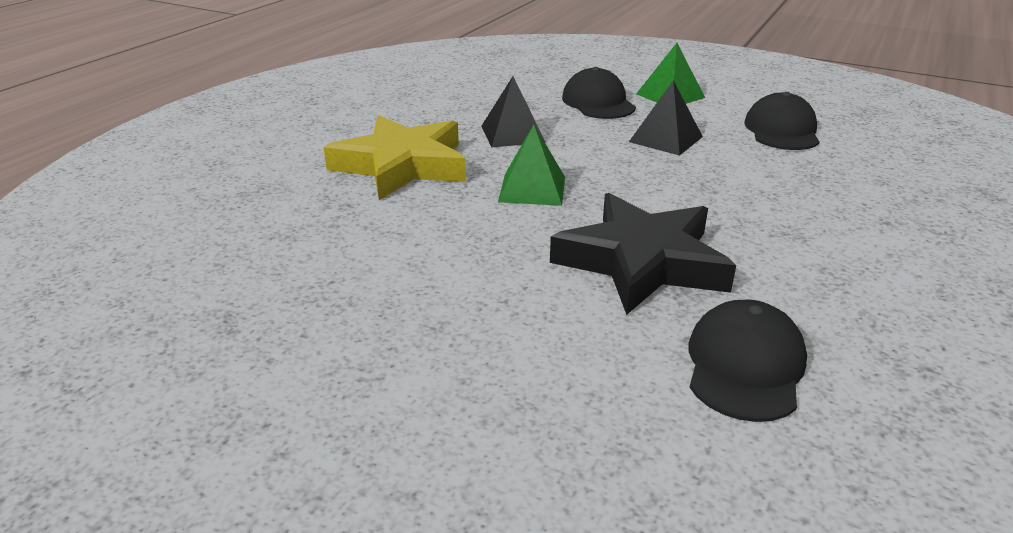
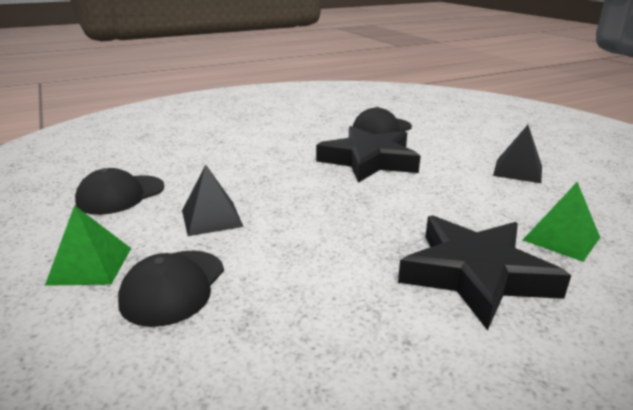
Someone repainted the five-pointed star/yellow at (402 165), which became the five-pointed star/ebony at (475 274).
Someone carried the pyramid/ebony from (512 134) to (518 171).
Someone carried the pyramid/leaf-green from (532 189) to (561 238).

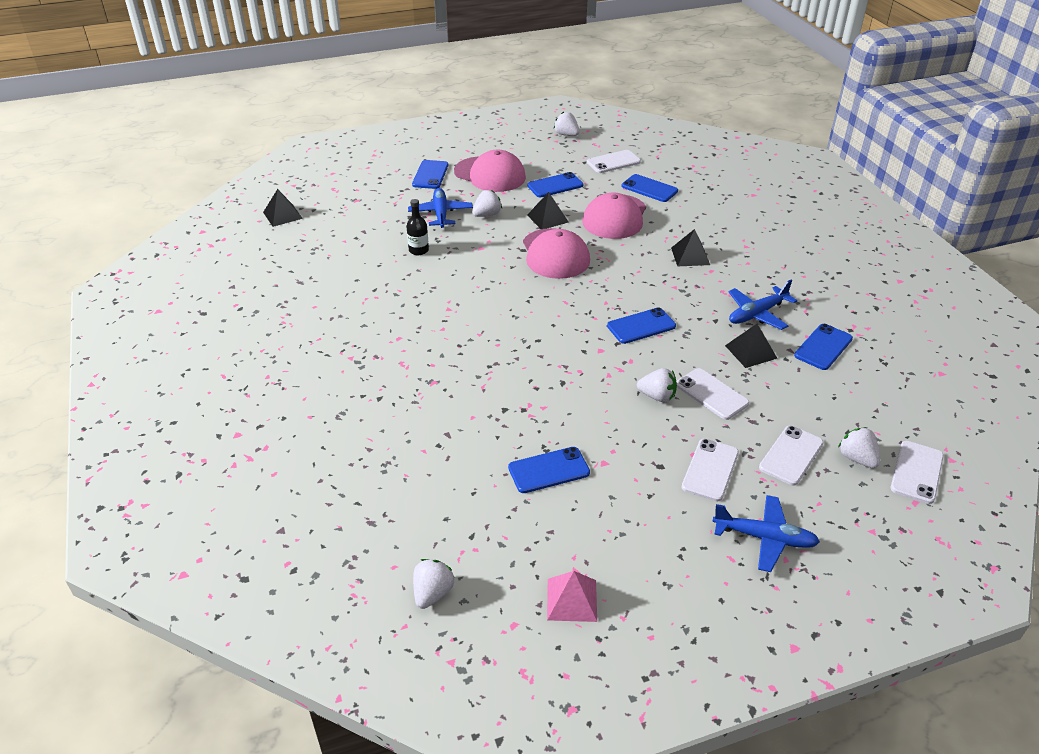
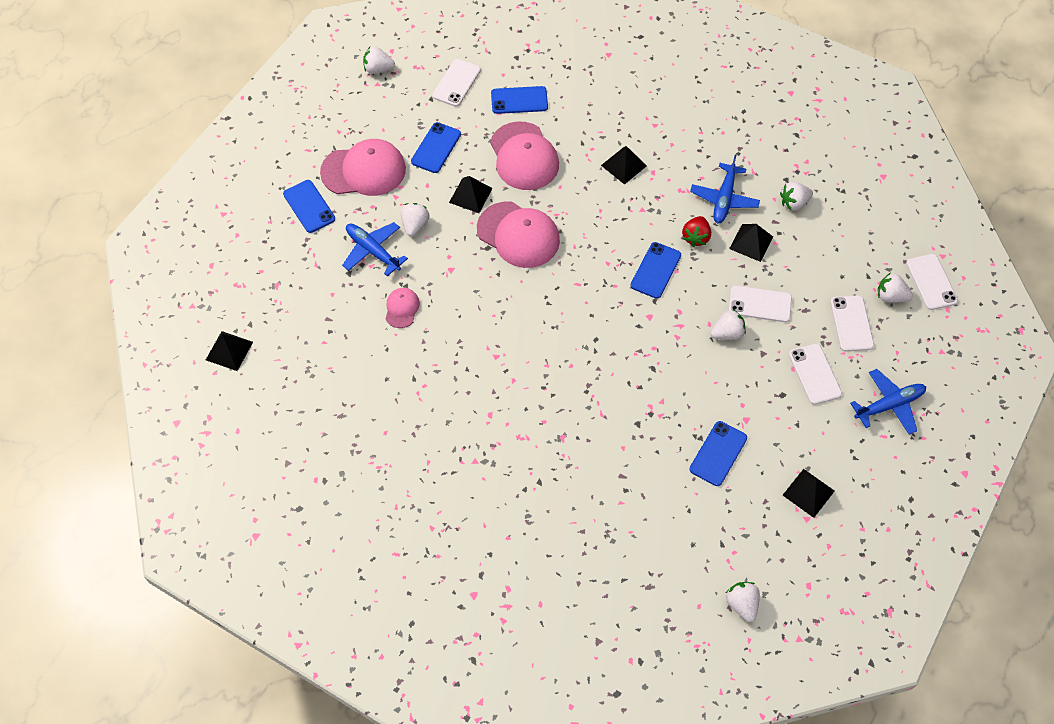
Someone swapped the flask/ebony at (418 250) for the peaked cap/pink at (402 308).
Someone put down the berry/crimson at (696 237).
Someone swapped the phone/blue at (823 347) for the berry/pure white at (793 203).
Someone put down the pyramid/ebony at (808 492).
Someone took away the pyramid/pink at (571 599).

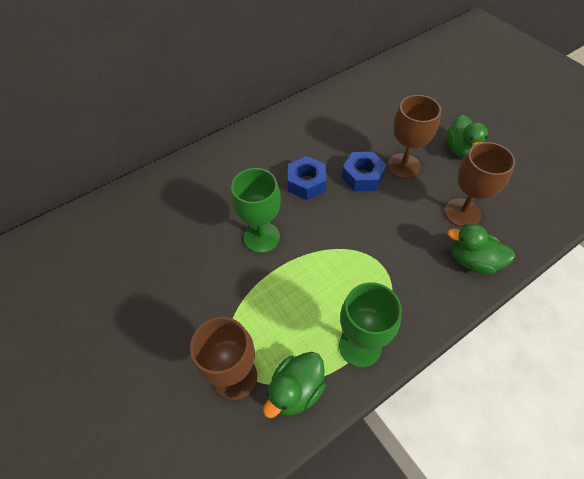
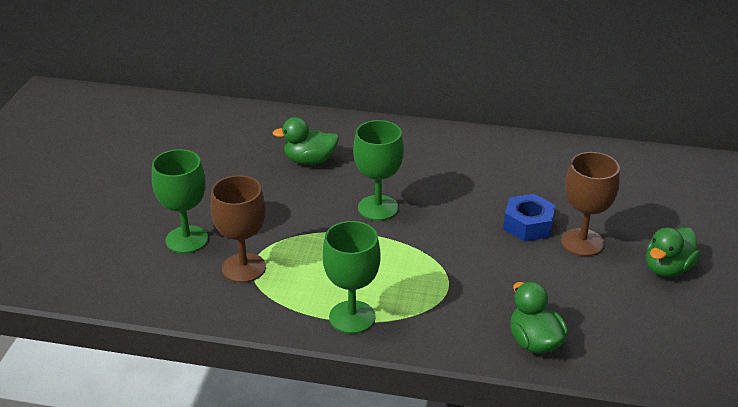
Someone put down the wine glass/leaf-green at (187 239).
Someone carried the duck/leaf-green from (296 390) to (309 160).
Someone took away the hex nut/blue at (306 183).
Someone took away the wine glass/brown at (462 213).

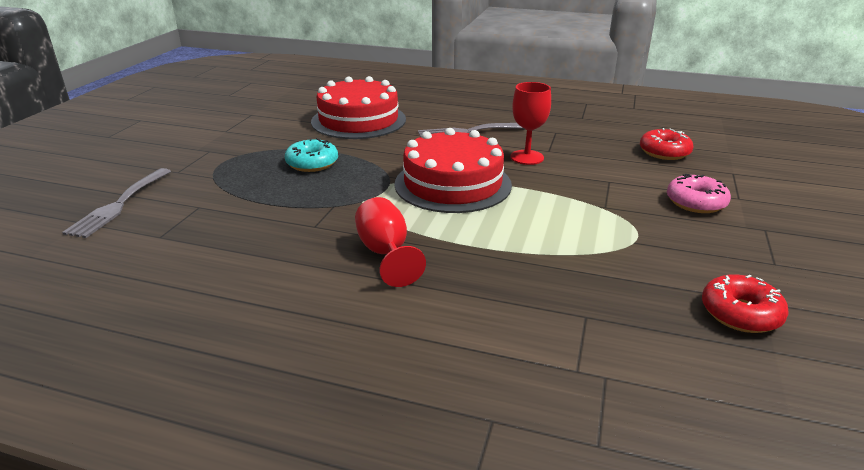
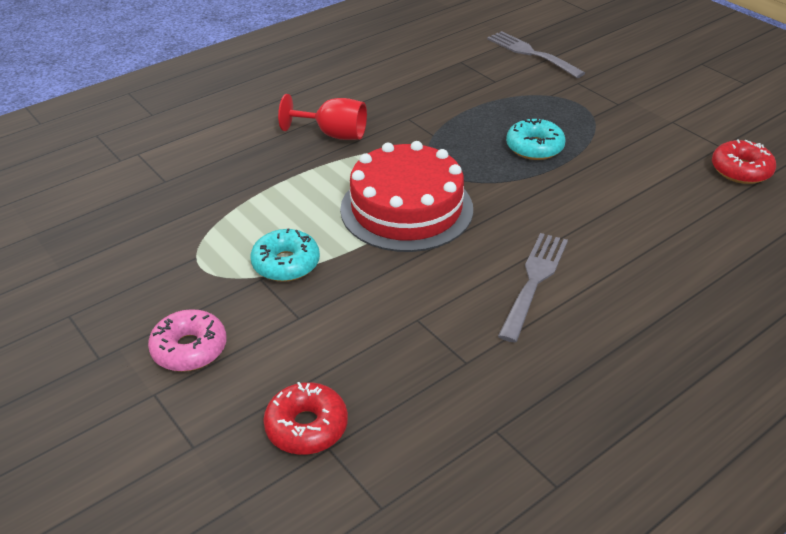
Someone put down the glazed donut/aqua at (286 264).
Someone carried the glazed donut/crimson from (740 313) to (741 170).
Someone took away the layer cake/crimson at (358 120).
Someone took away the wine glass/crimson at (527 157).

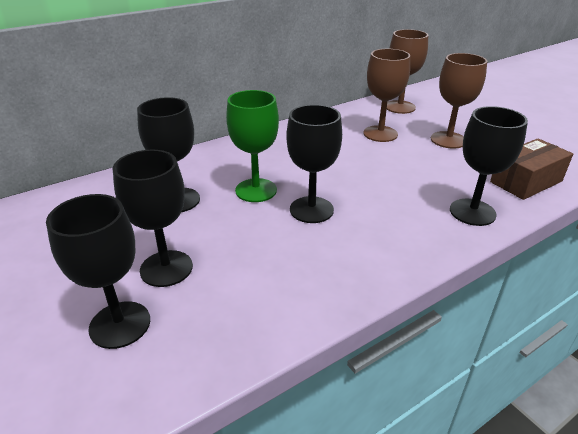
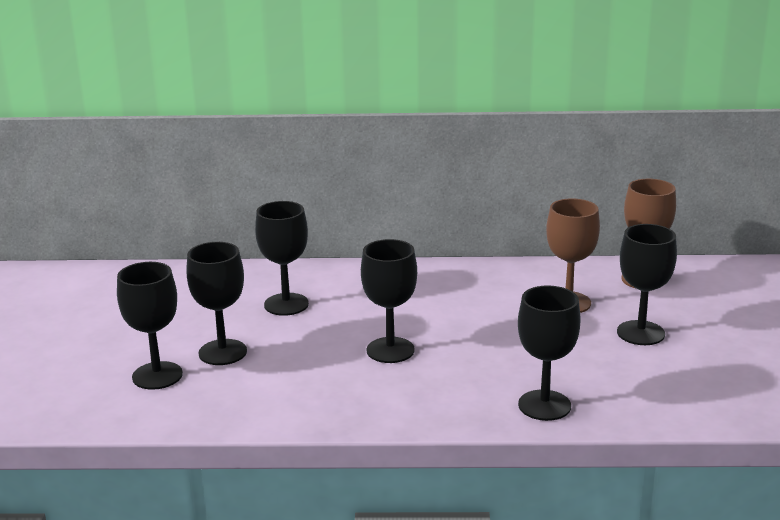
Someone repainted the wine glass/brown at (448 140), which became the wine glass/ebony at (640 333).
Someone took away the wine glass/leaf-green at (256 190).
Someone took away the parcel/brown at (526 181).

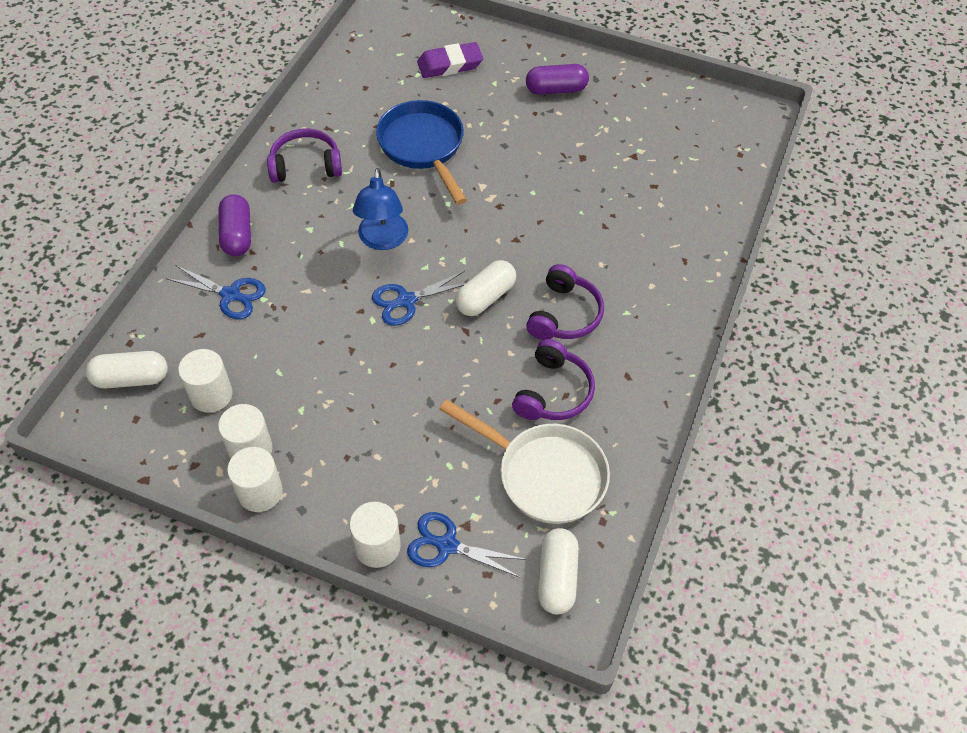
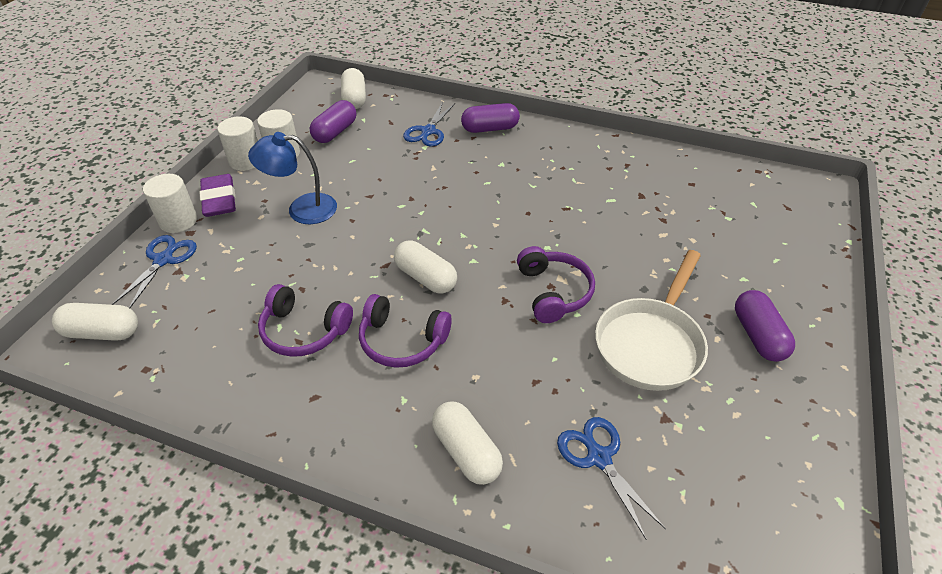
Someone carried the gum eraser/purple from (450 65) to (219 200).
Someone carried the reading lamp/blue from (382 240) to (302 209).
Someone swapped the cylinder shape/pure white at (211 395) for the capsule/purple at (335 132).
Someone put down the capsule/pure white at (466 451).
Someone carried the over-ear headphones/purple from (305 165) to (553 292).
Someone carried the shears/blue from (406 301) to (599 457).
Someone carried the frying pan/pure white from (544 474) to (650 343).
Someone took away the frying pan/blue at (423 147).

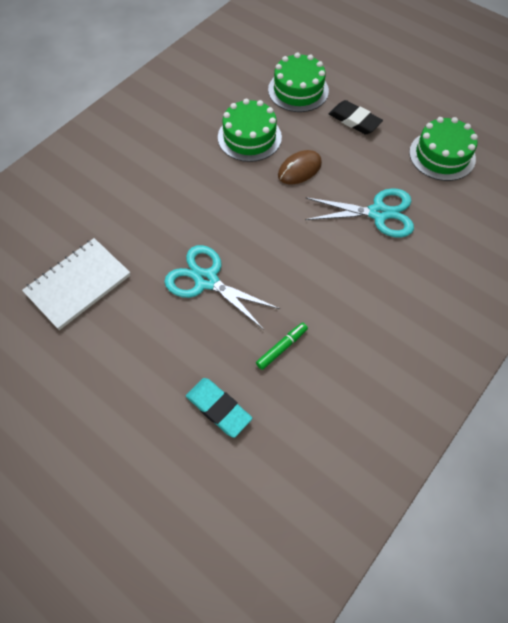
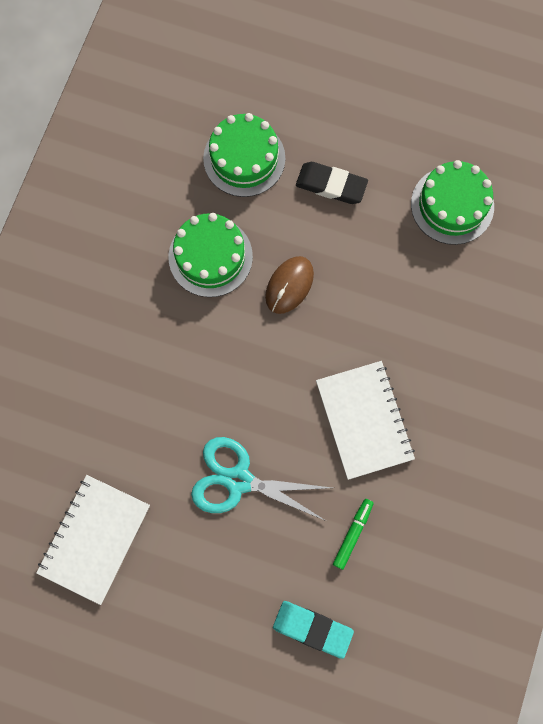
Someone put down the exercise book/pure white at (364 420).
Someone took away the shears/aqua at (378 213).

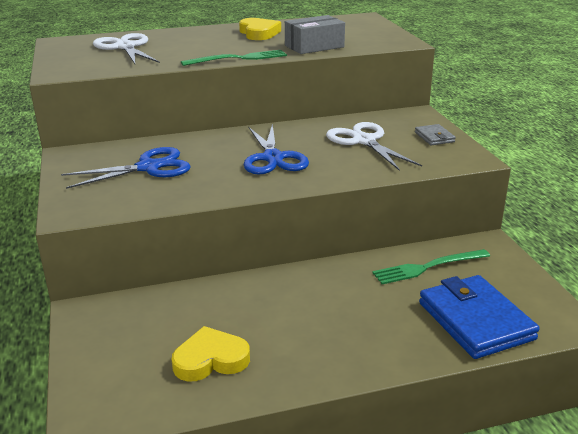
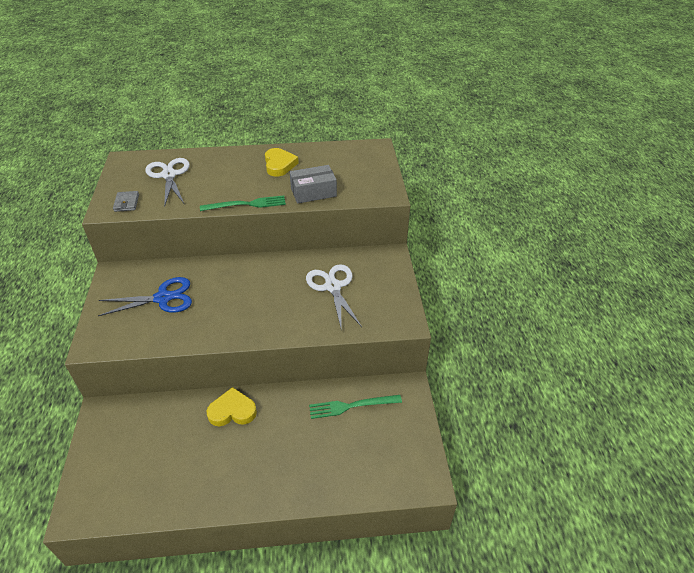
Someone carried the wallet/grey from (434 137) to (126 203).
Someone carried the heart/yellow from (210 359) to (232 411).
Someone took away the shears/blue at (273 158).
Someone took away the wallet/blue at (475 321).

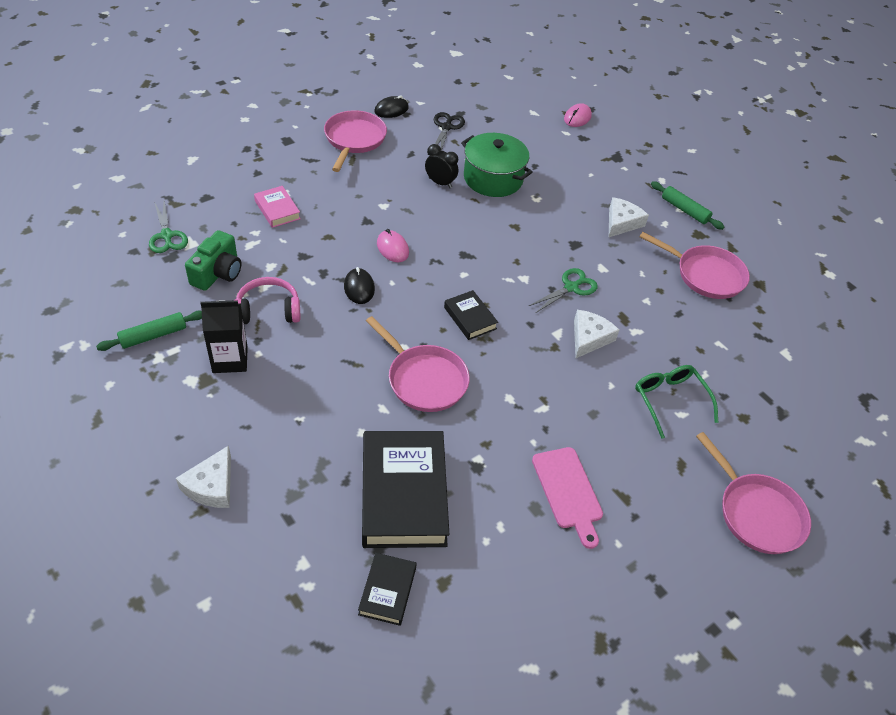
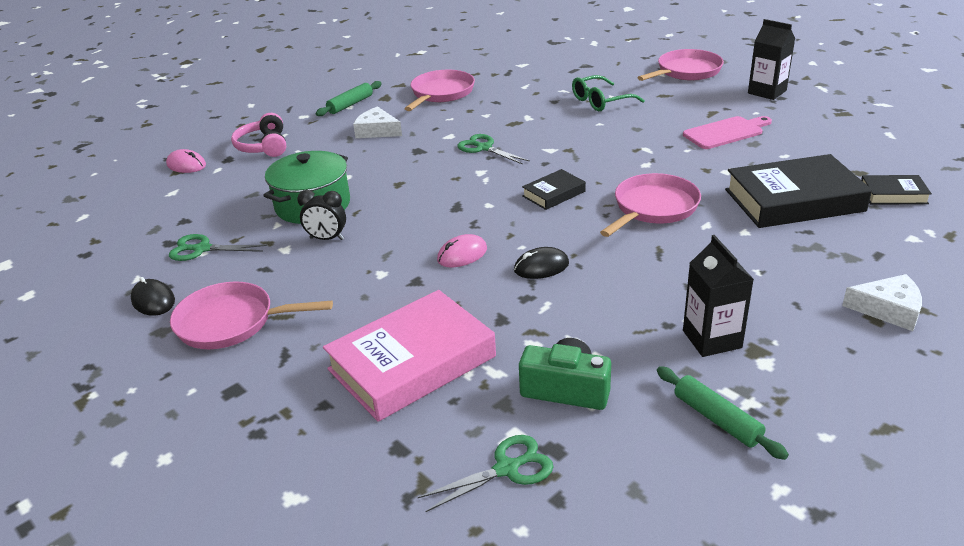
Someone repainted the shears/ebony at (446 127), which became the shears/leaf-green at (202 249).
Someone carried the over-ear headphones/pink from (268 310) to (264 146).
Someone rotated the bedside clock/ebony at (440 183) by 105 degrees counterclockwise.
Someone scaled the book/pink at (277 210) by 2.04.
Someone put down the carton/ebony at (767 92).
Someone took away the piece of cheese/pure white at (589 338).

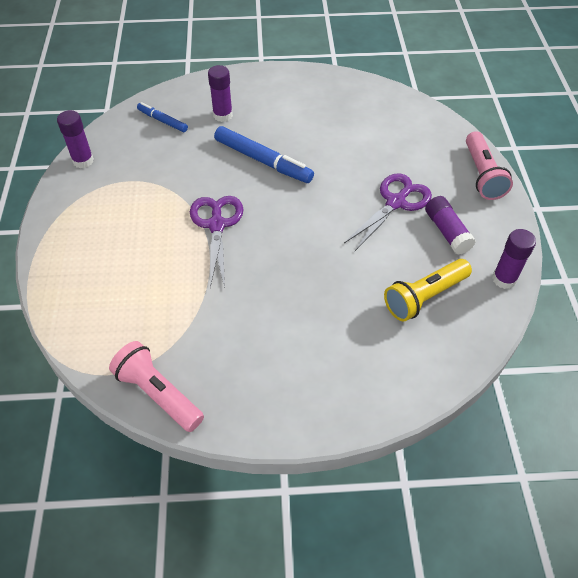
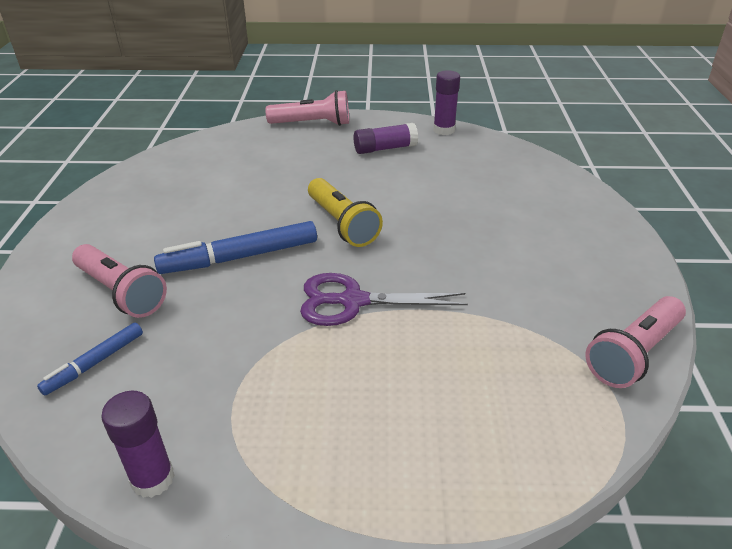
Someone swapped the glue/purple at (223 115) for the torch/pink at (121 292).
Someone rotated the felt pen/blue at (263 161) by 150 degrees counterclockwise.
Someone carried the torch/yellow from (424 297) to (342 224).
Someone took away the shears/purple at (396 202).

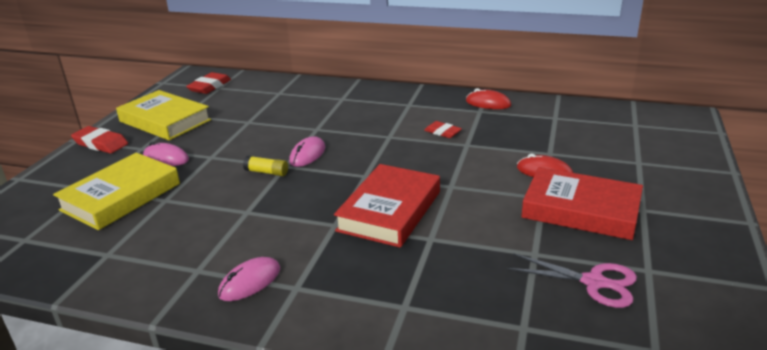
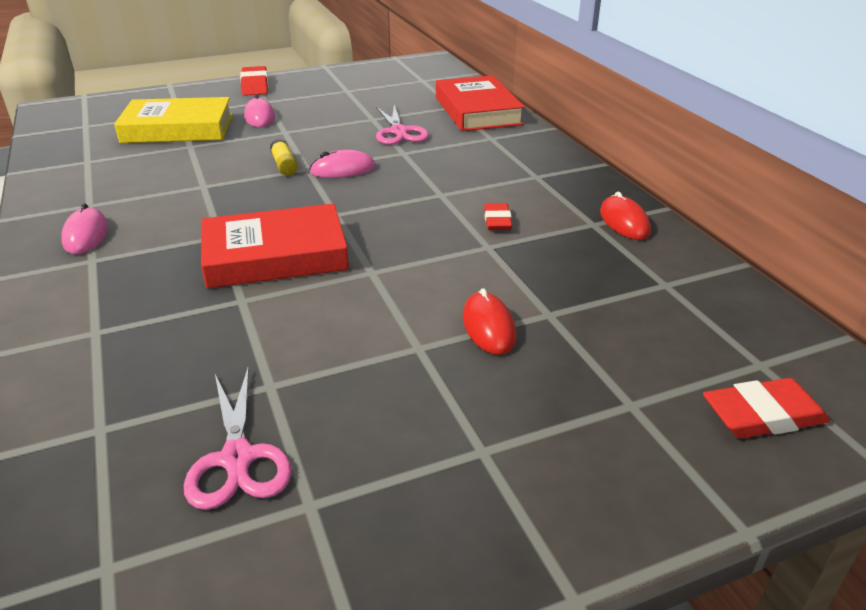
Someone rotated the PC mouse/pink at (250 282) by 75 degrees clockwise.
Someone put down the shears/pink at (399 132).
Someone carried the book/crimson from (581 210) to (477 111).
Someone carried the gum eraser/crimson from (210 86) to (763 415).
Someone took away the book/yellow at (165 121).

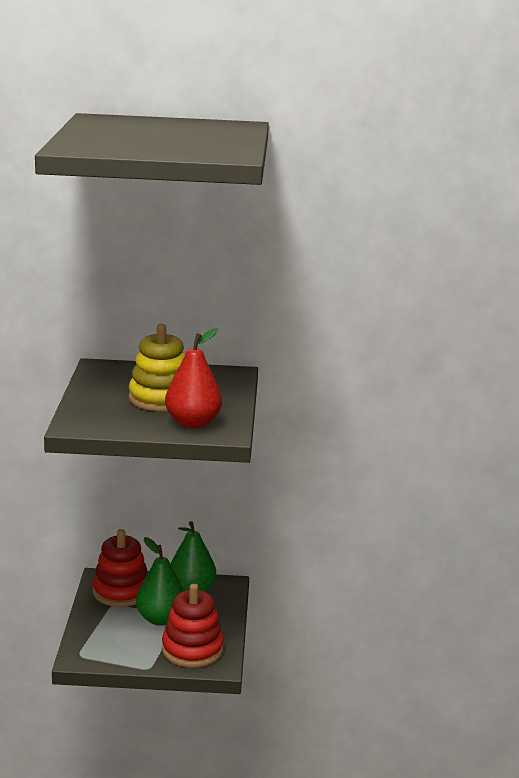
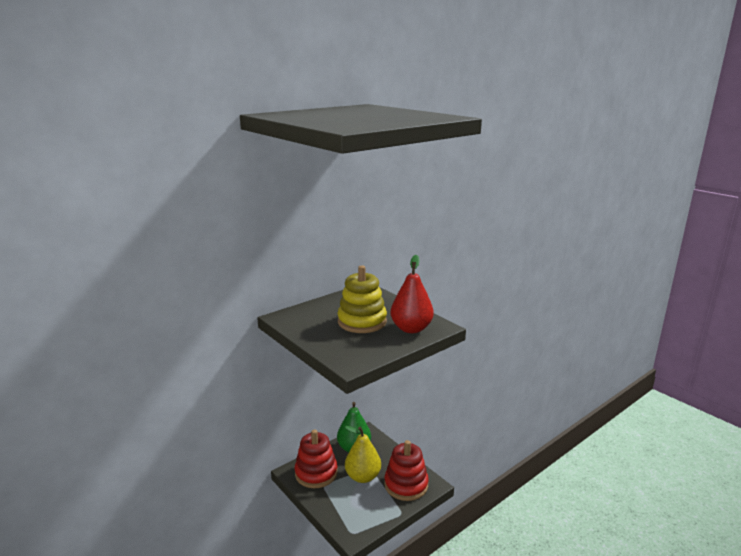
Someone repainted the pear/leaf-green at (161 619), which became the pear/yellow at (363 476).

